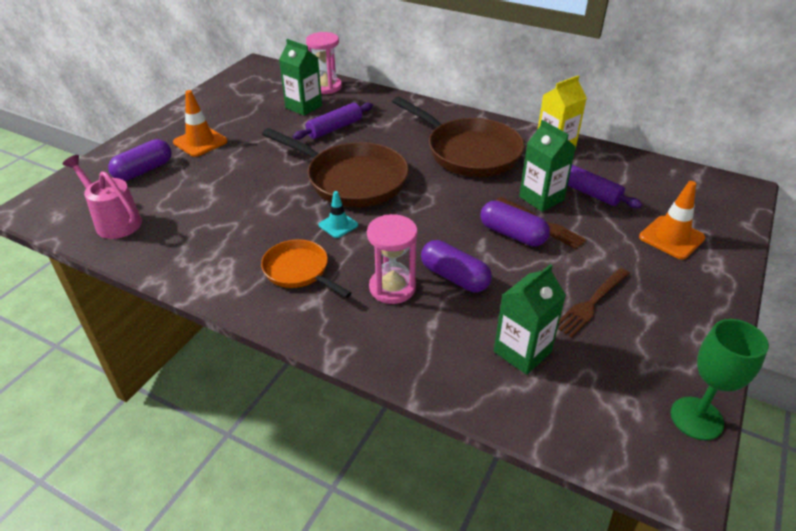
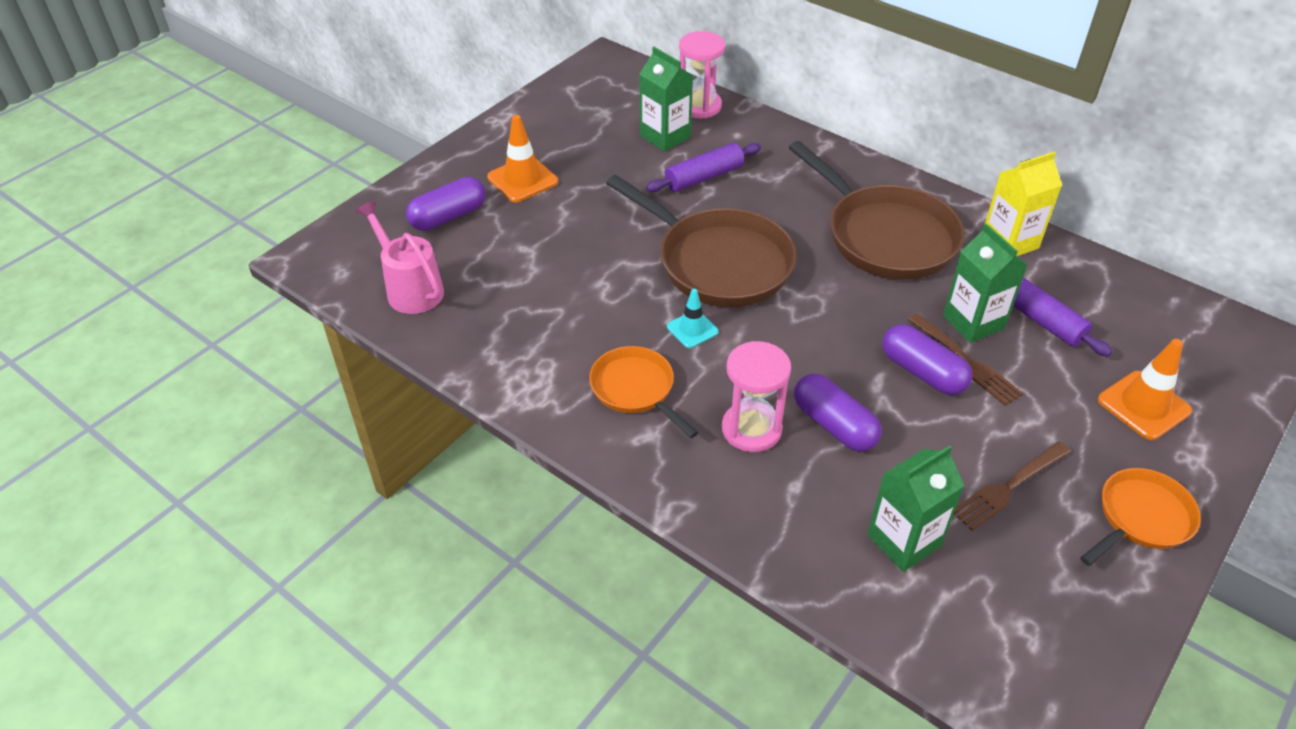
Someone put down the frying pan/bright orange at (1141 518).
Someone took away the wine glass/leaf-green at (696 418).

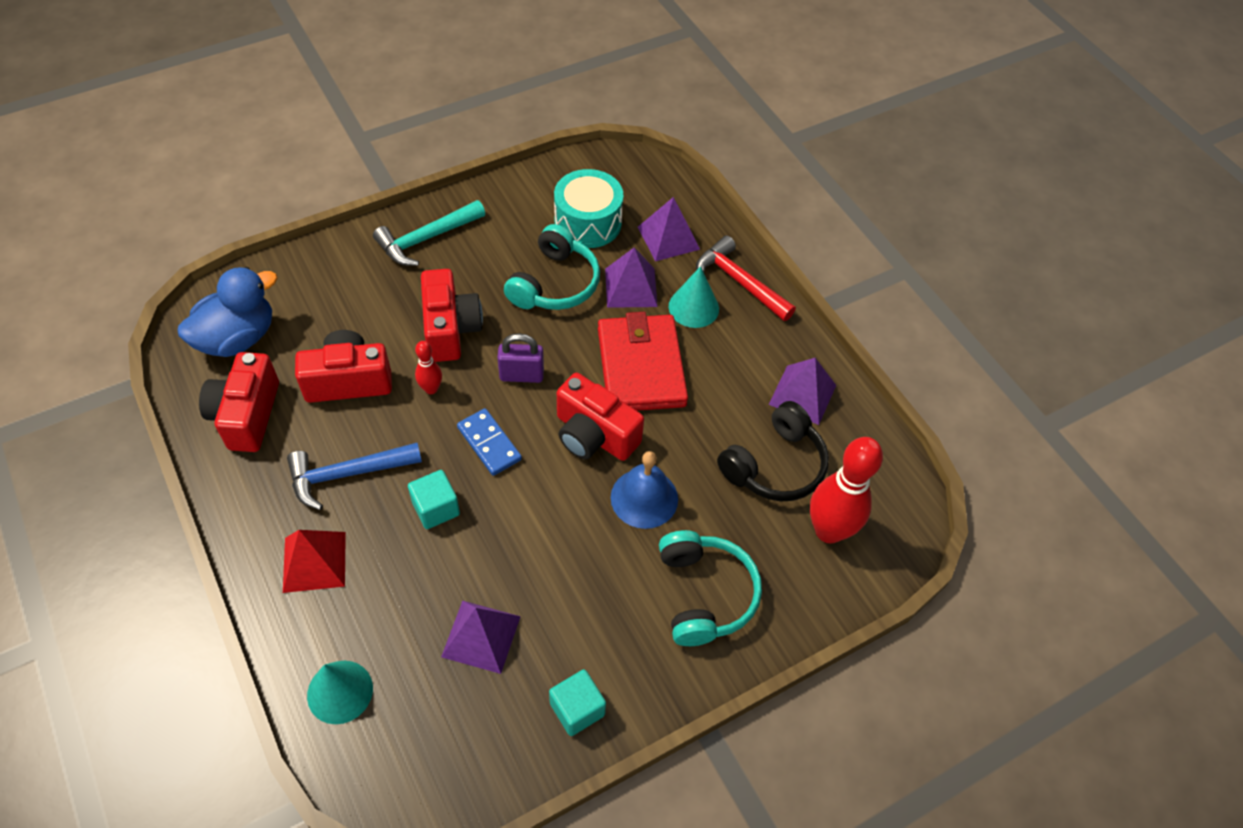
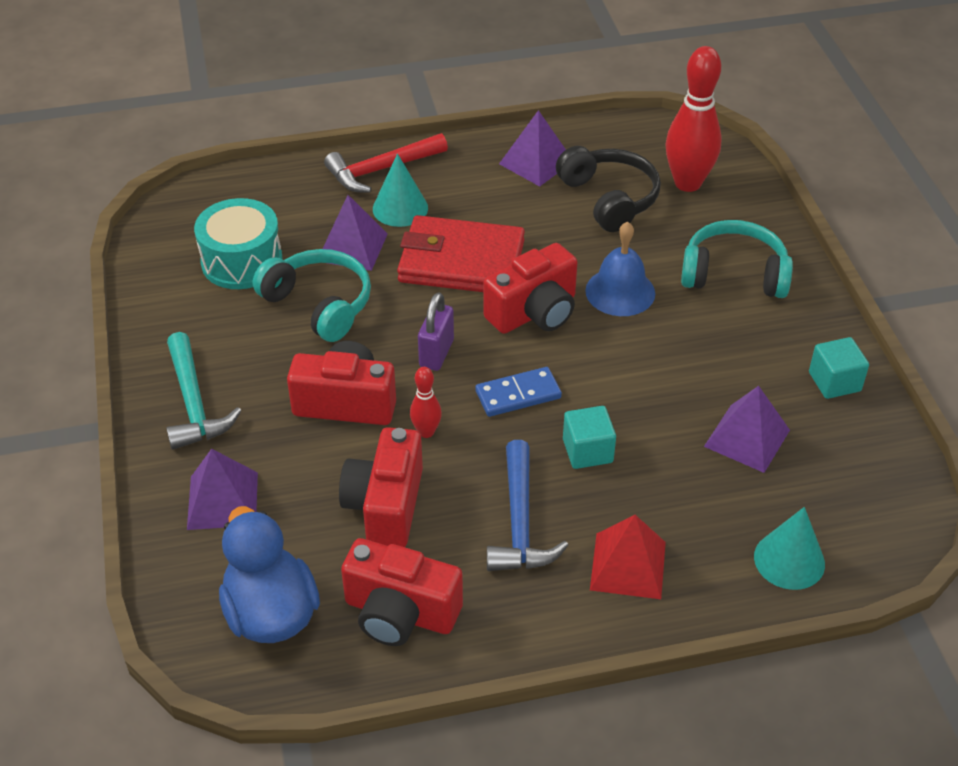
Someone carried the pyramid/purple from (668 238) to (222 500).

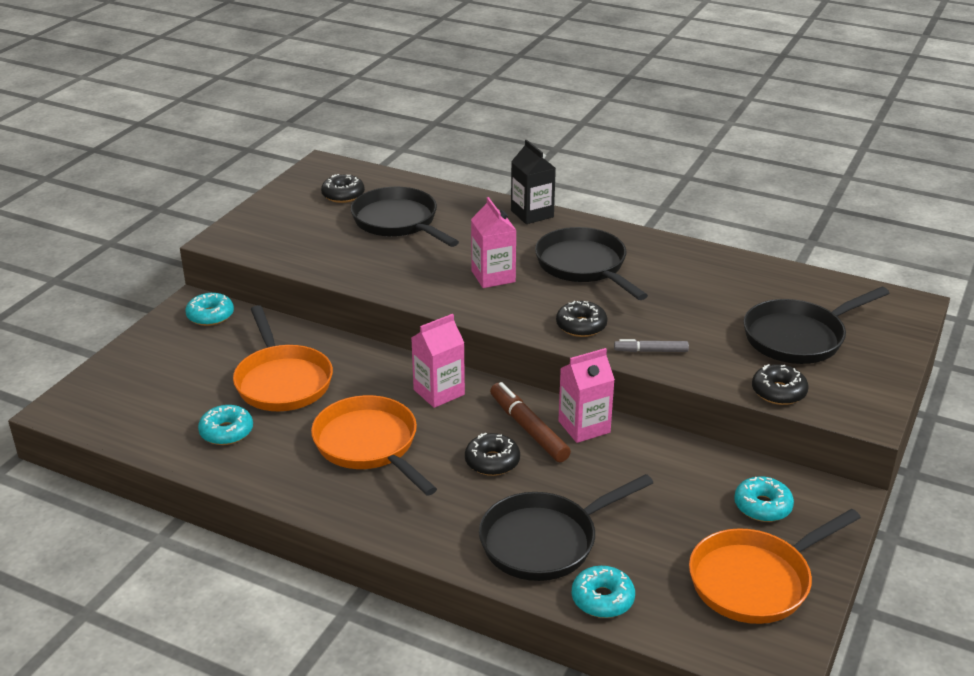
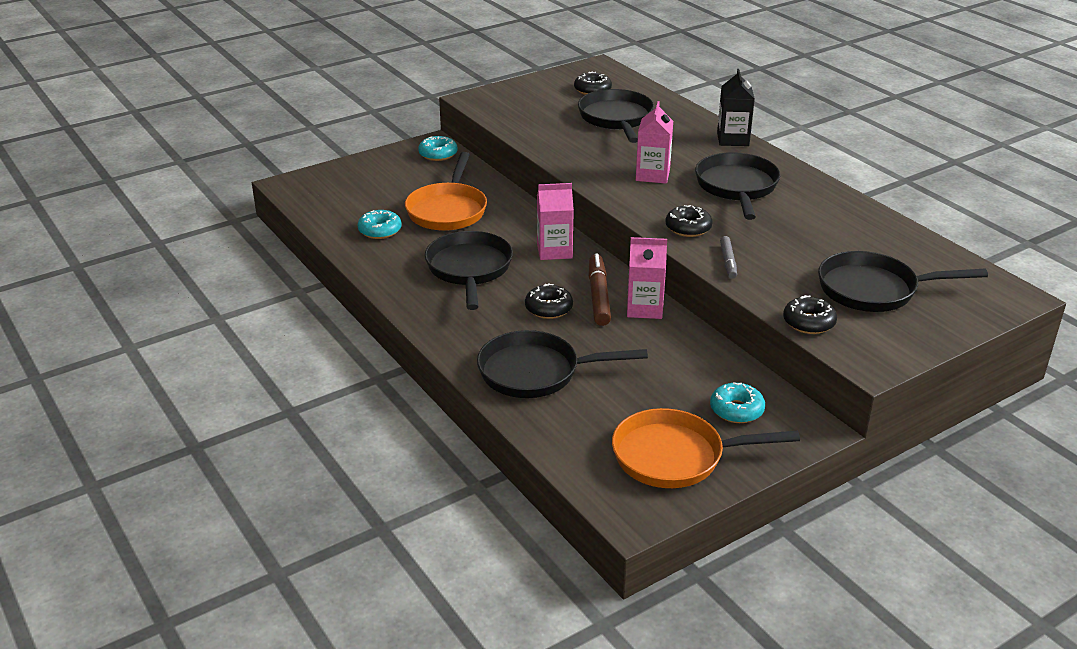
Someone repainted the frying pan/bright orange at (369 445), which became the frying pan/ebony at (469 269).
Someone rotated the felt pen/grey at (650 351) by 120 degrees counterclockwise.
Someone took away the glazed donut/aqua at (602 599).

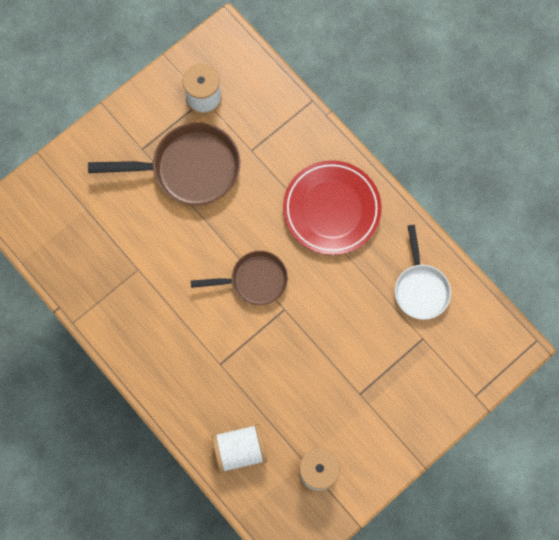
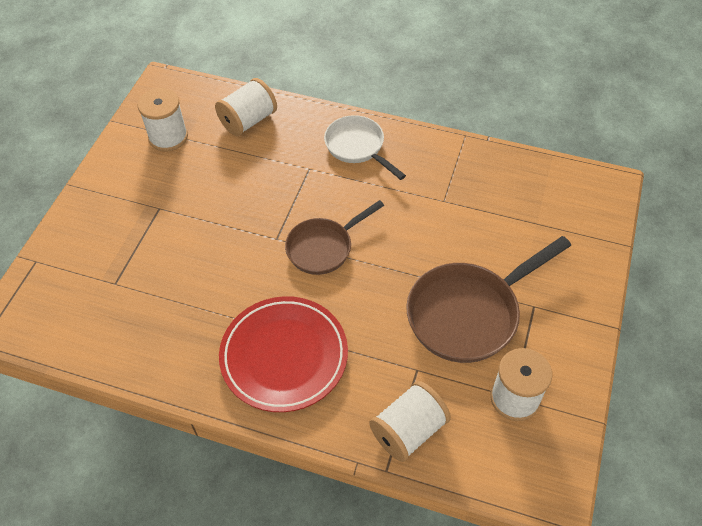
Someone carried the frying pan/pure white from (420 288) to (357 147).
Someone put down the bobbin/pure white at (408 430).

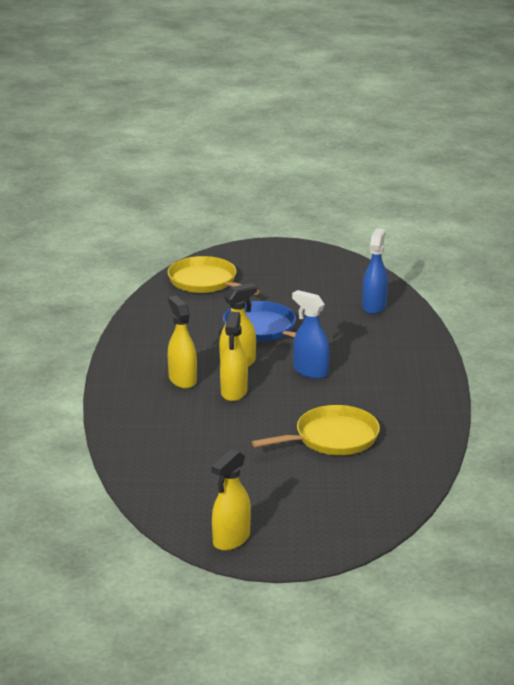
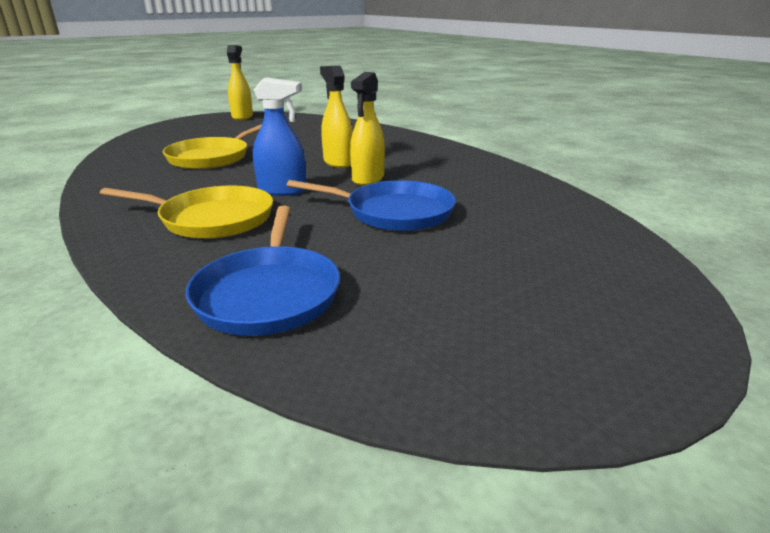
Someone carried the frying pan/yellow from (205 282) to (212 219).
Someone swapped the sprayer/blue at (374 306) for the frying pan/blue at (268 293).
Someone took away the sprayer/yellow at (182 379).

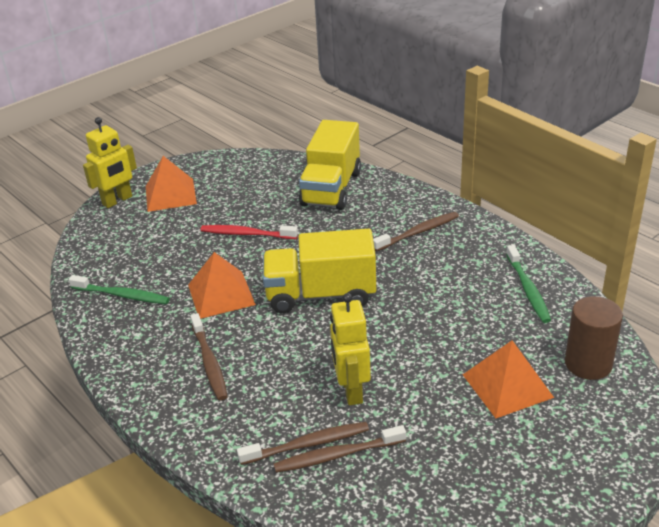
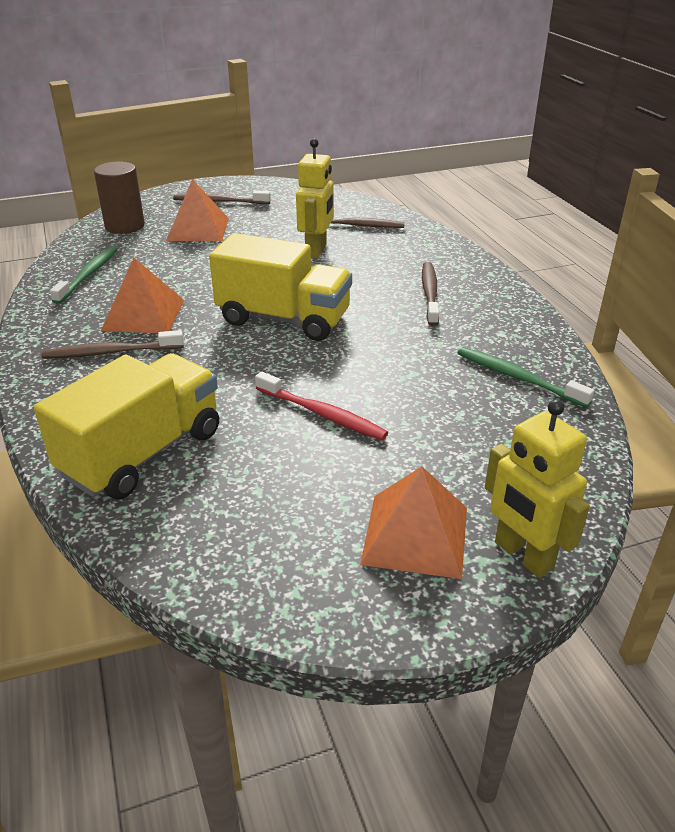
Someone carried the pyramid/bright orange from (221 294) to (143 315).
Someone carried the toothbrush/brown from (307 444) to (219 202).
Someone rotated the robot figure/yellow at (117 200) by 105 degrees counterclockwise.

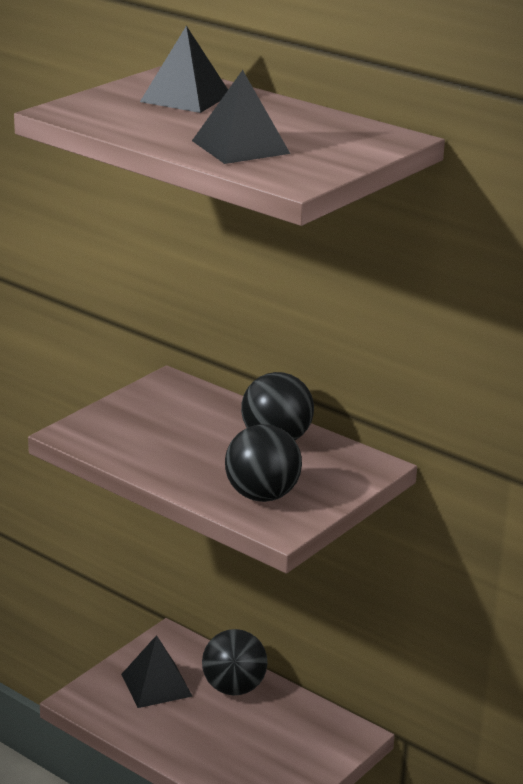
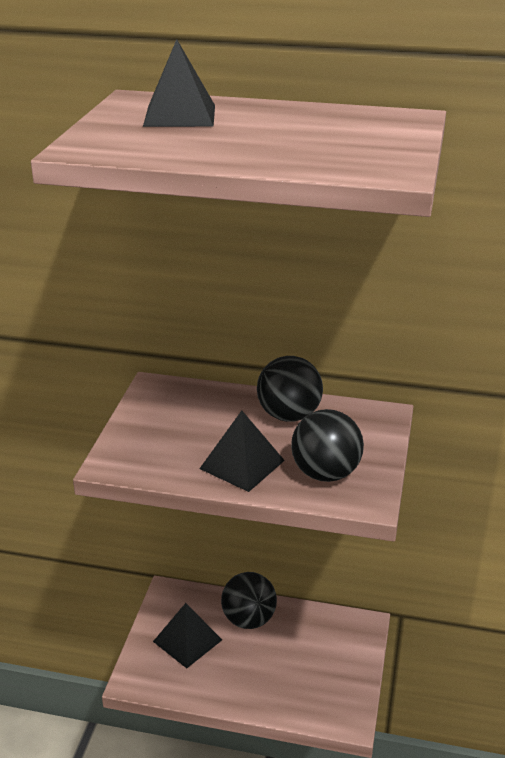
Someone carried the pyramid/ebony from (240 147) to (242 464).

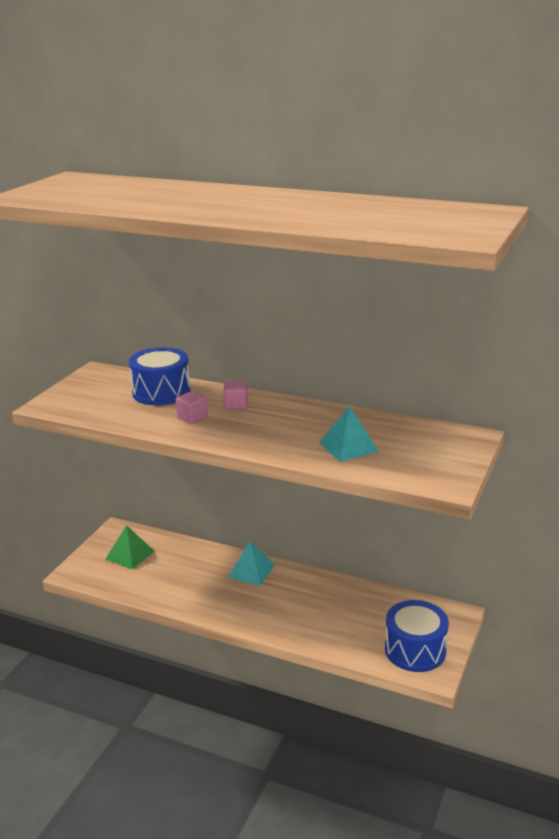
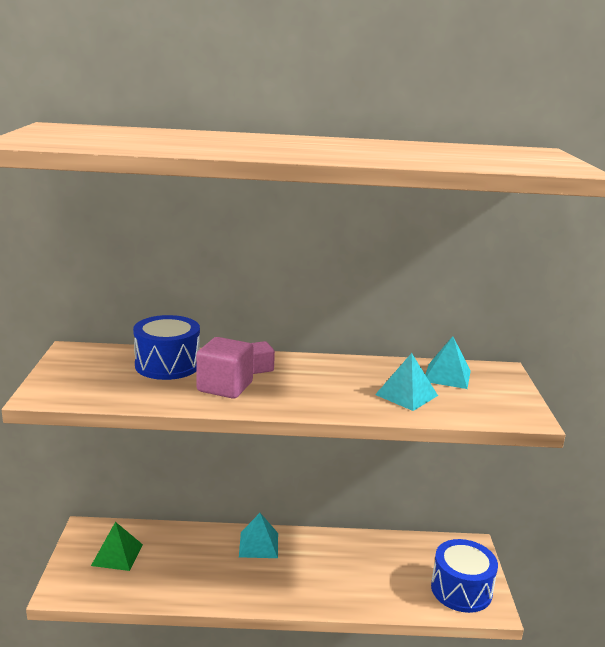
Someone scaled the solid cube/pink at (192 417) by 1.73.
Someone put down the pyramid/aqua at (447 376).

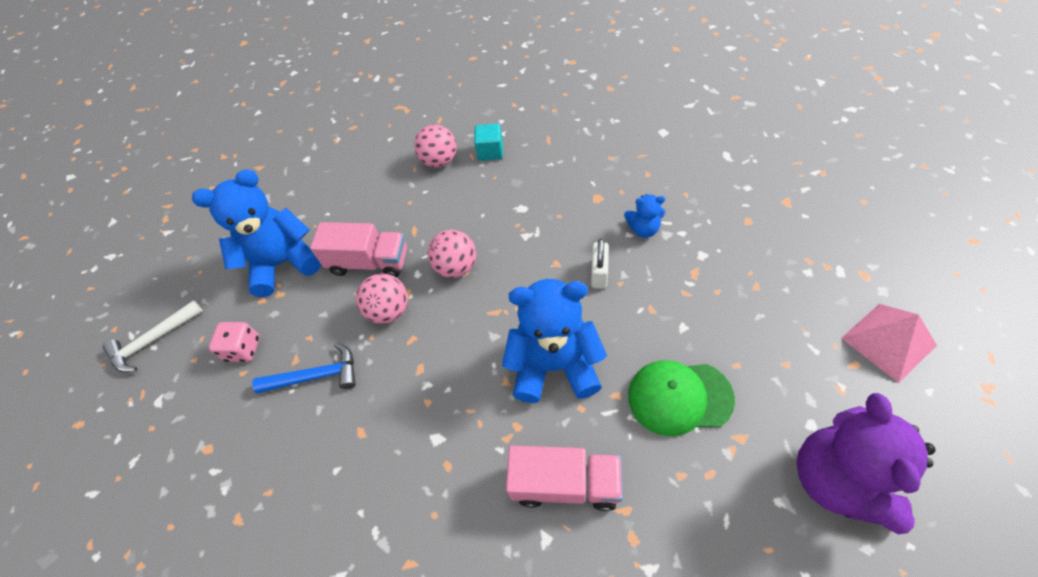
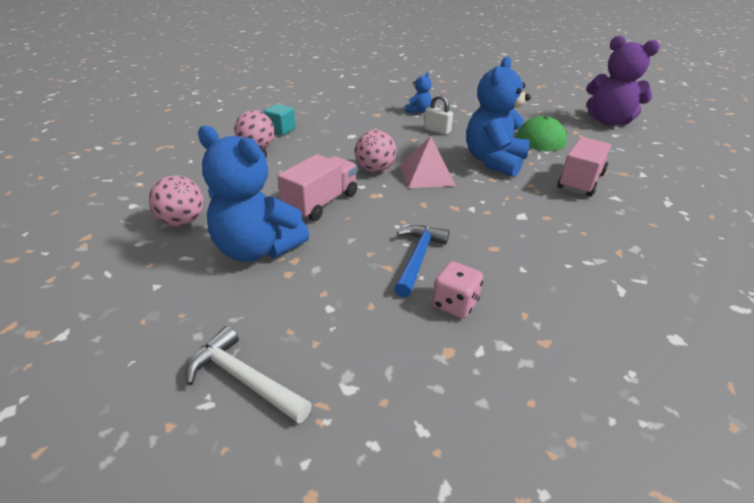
Someone carried the ball/pink from (389 310) to (182 221).
Someone rotated the hammer/pure white at (153 341) by 135 degrees clockwise.
Someone rotated the teddy/blue at (283 263) by 60 degrees counterclockwise.
Someone carried the pyramid/pink from (888 341) to (427 175).
Someone carried the game die/pink from (243 349) to (454 304).

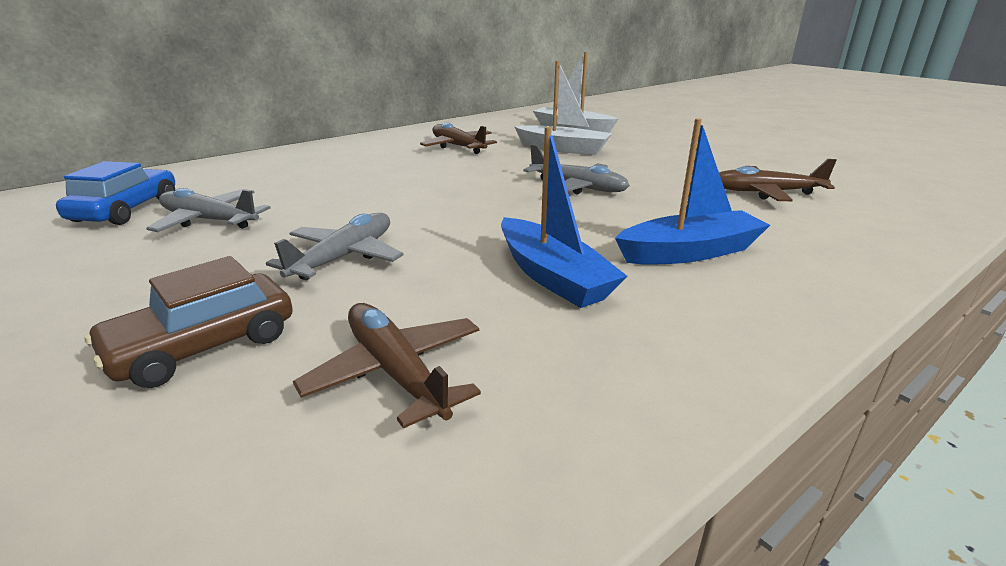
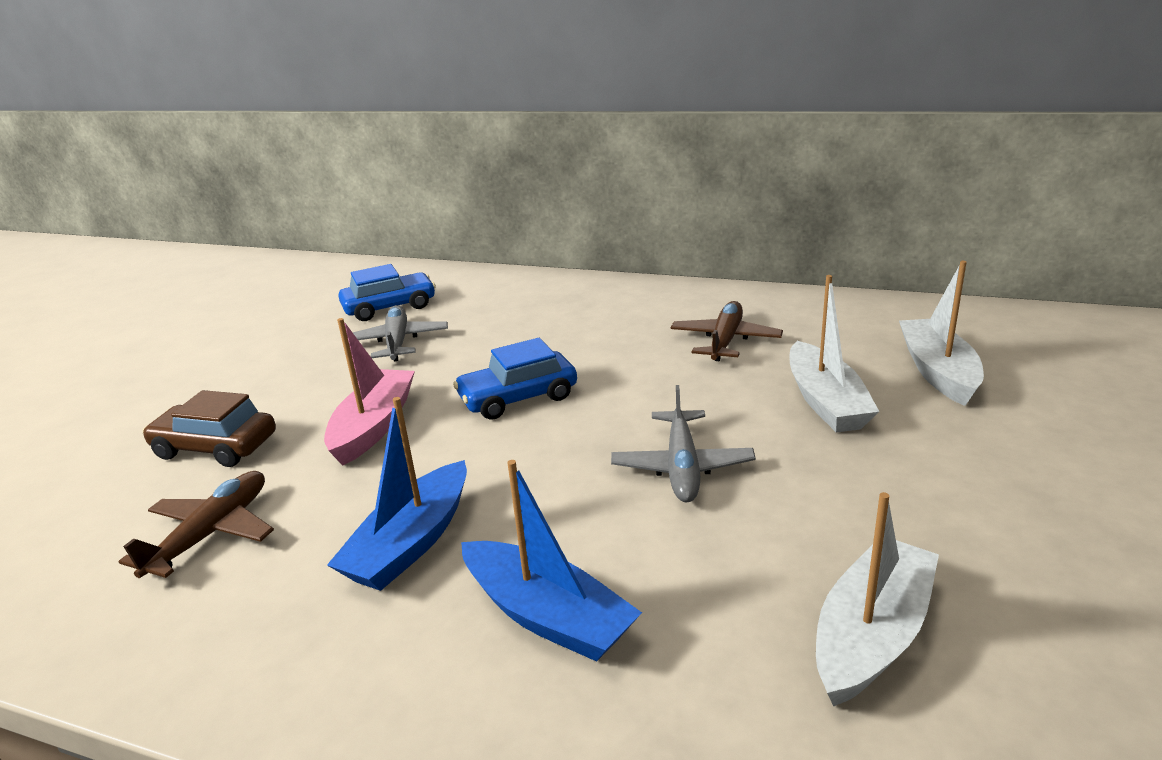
Someone swapped the toy plane/grey at (344 257) for the toy boat/pink at (374 426).
Someone put down the car/blue at (518 398).
Someone swapped the toy plane/brown at (766 193) for the toy boat/pure white at (872 634).

